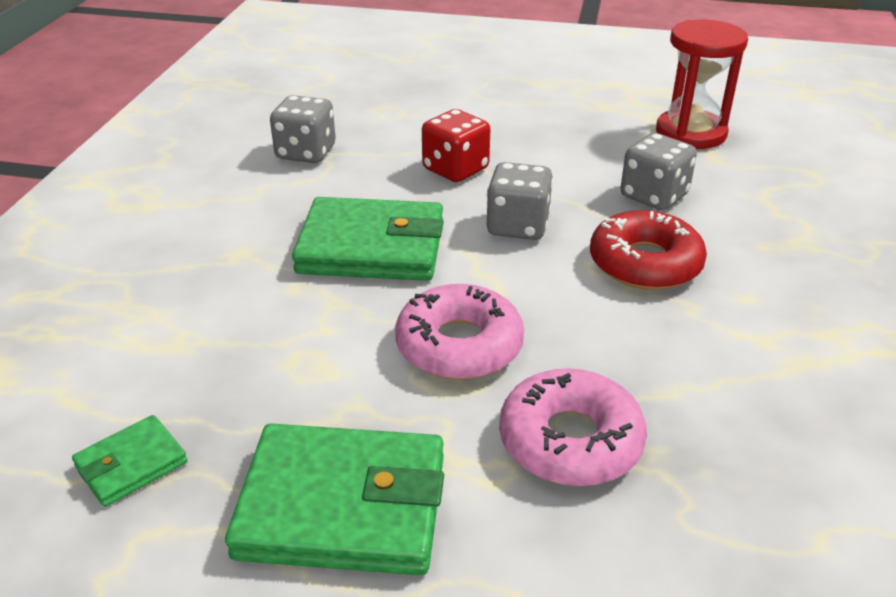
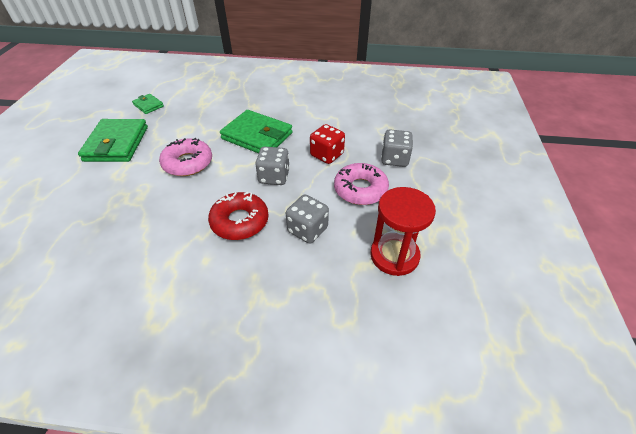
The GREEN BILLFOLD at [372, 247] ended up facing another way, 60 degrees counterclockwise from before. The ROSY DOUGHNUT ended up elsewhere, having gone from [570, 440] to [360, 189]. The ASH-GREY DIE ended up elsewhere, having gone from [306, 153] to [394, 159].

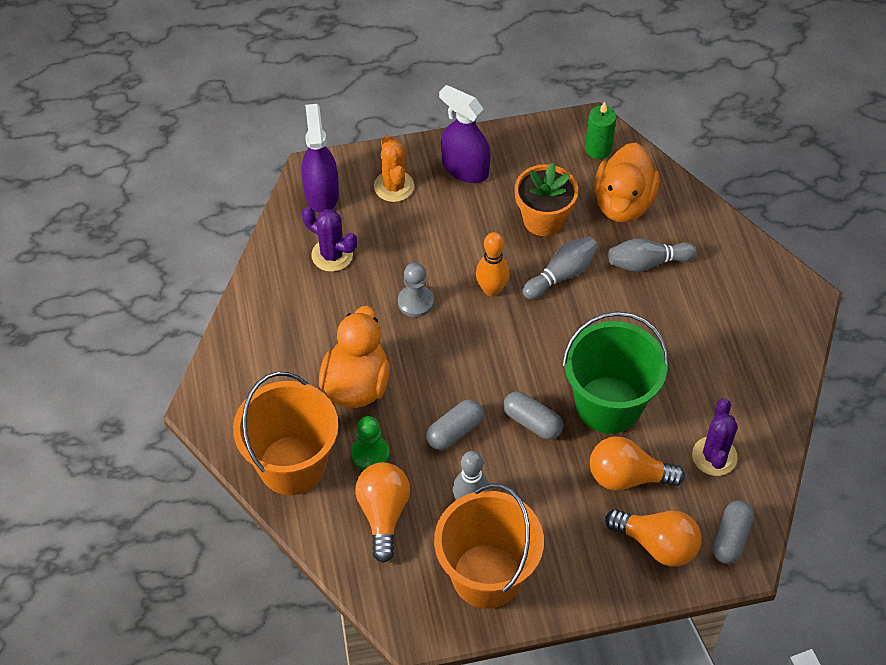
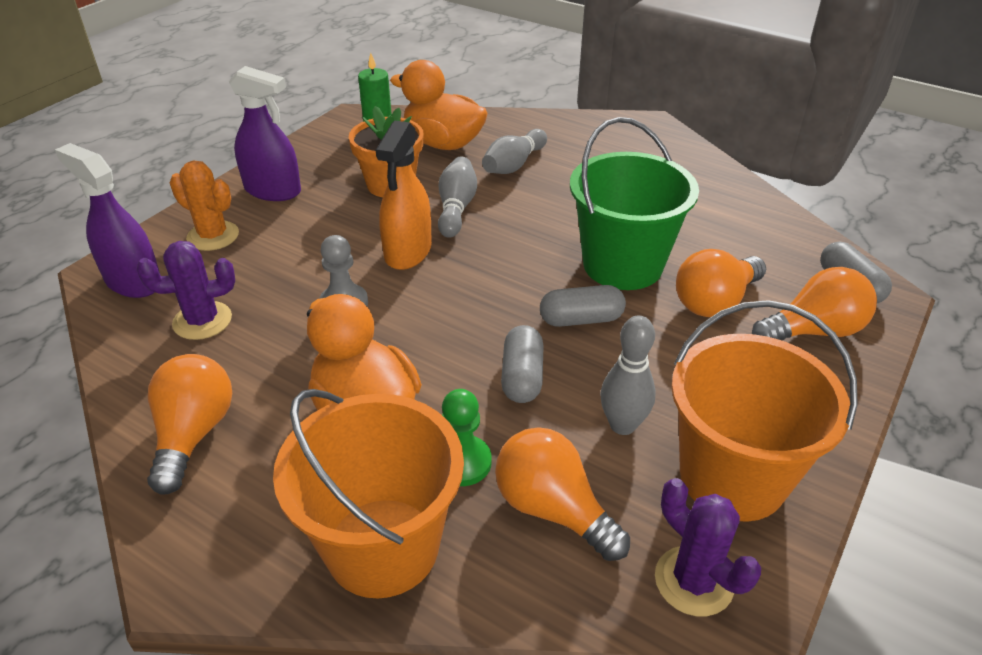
The second view gained the BRIGHT ORANGE LIGHT BULB at [193, 434]. The ROYAL PURPLE SPRAY BOTTLE at [465, 168] ended up facing another way, 150 degrees counterclockwise from before. Where the BRIGHT ORANGE BOWLING PIN stood at [491, 289], the BRIGHT ORANGE SPRAY BOTTLE came to stand at [408, 252]. The BRIGHT ORANGE DUCK at [623, 203] ended up facing another way, 150 degrees clockwise from before. The ROYAL PURPLE CACTUS ended up elsewhere, having gone from [714, 456] to [694, 581].

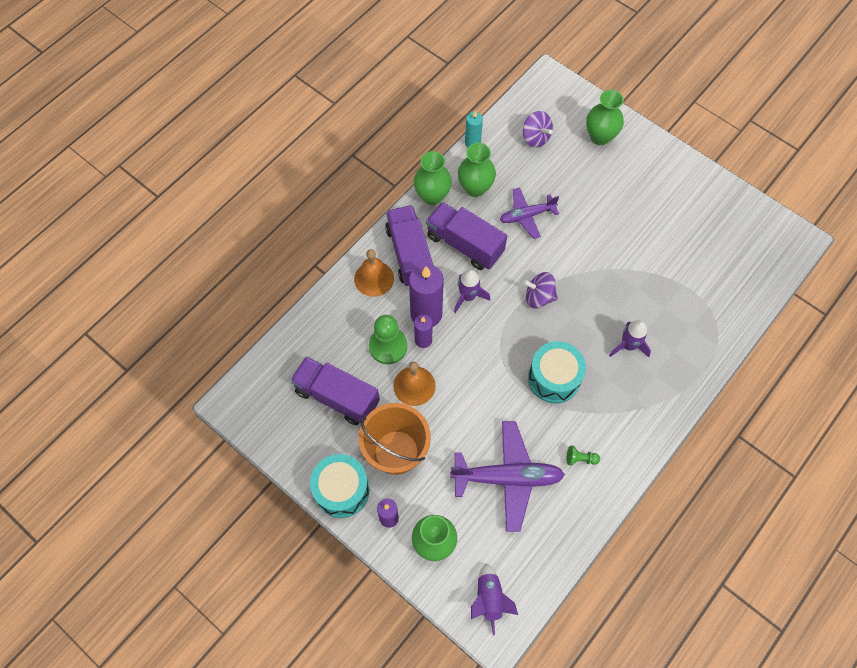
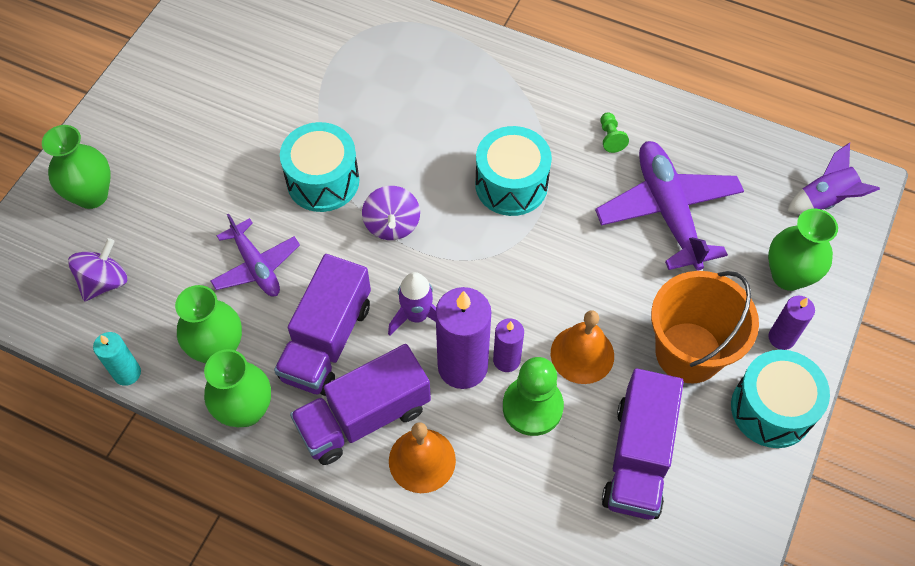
The second view gained the TURQUOISE SNARE DRUM at [323, 181]. The second view lost the ROYAL PURPLE ROCKET at [628, 345].

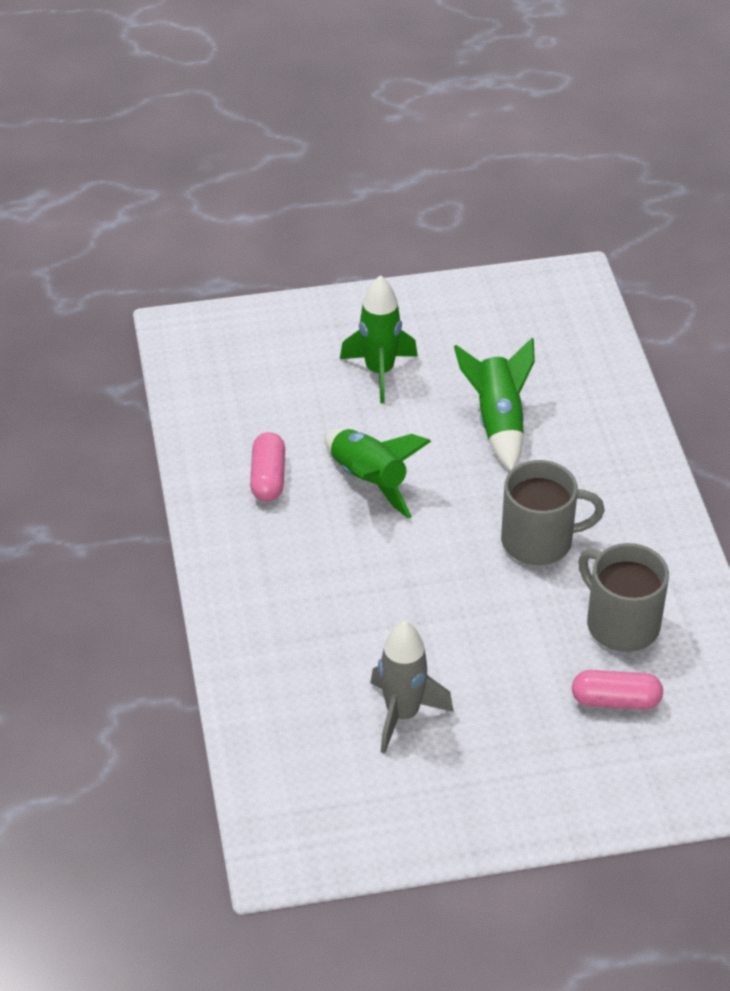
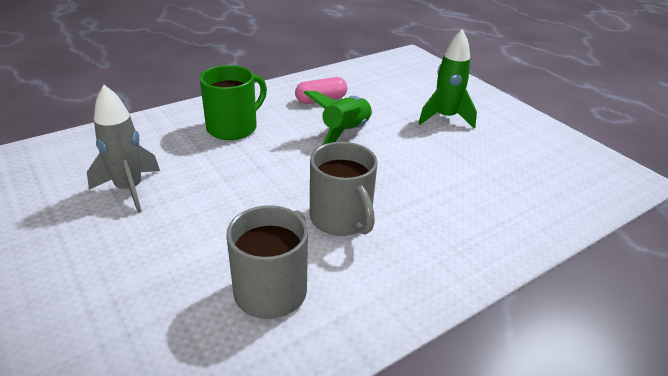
The second view gained the GREEN MUG at [233, 127]. The second view lost the GREEN ROCKET at [498, 422]. The second view lost the ROSY PILL at [615, 700].

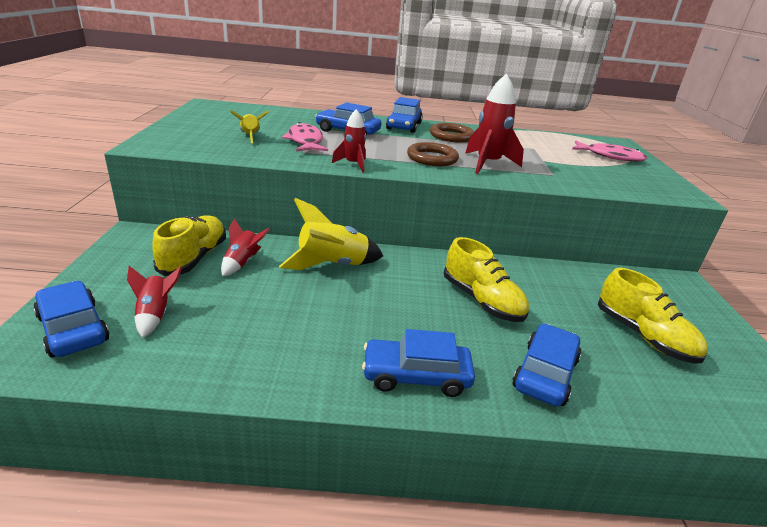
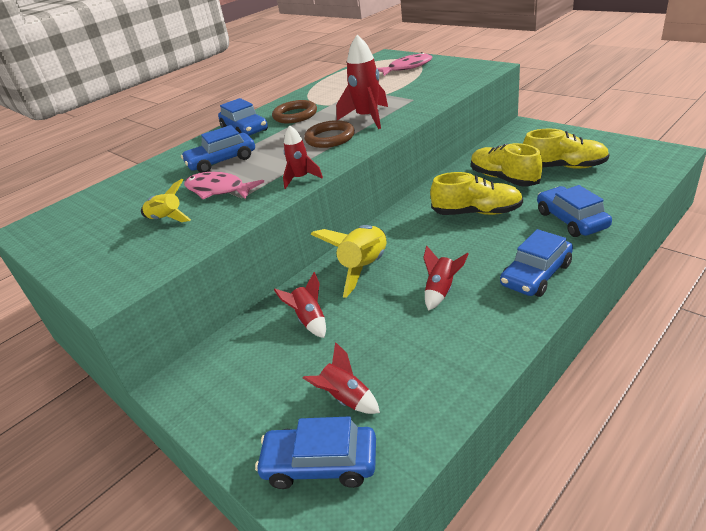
The second view gained the CRIMSON ROCKET at [441, 291]. The YELLOW LACE-UP SHOE ended up elsewhere, having gone from [194, 258] to [503, 178].

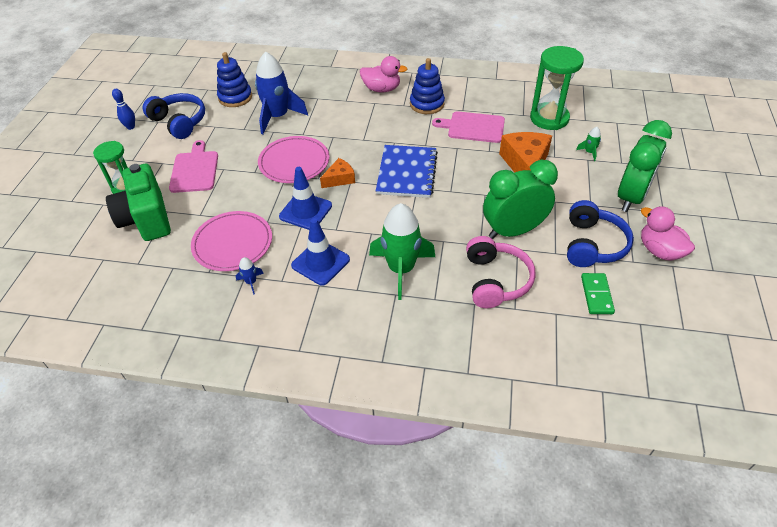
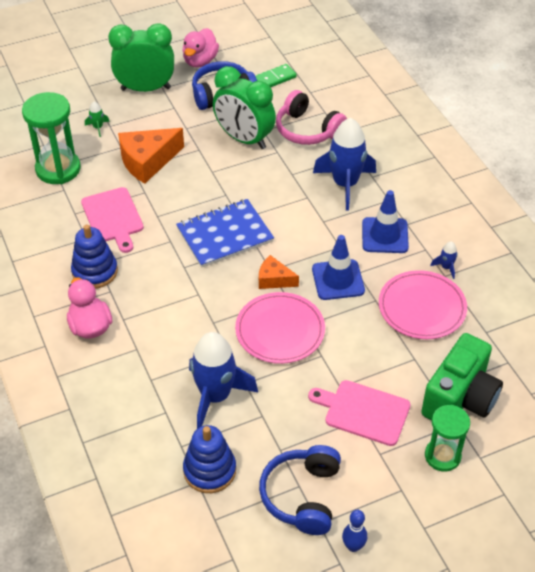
The ROSY HEADSET at [495, 280] ended up facing another way, 105 degrees counterclockwise from before. The ROSY CUTTING BOARD at [194, 170] ended up facing another way, 60 degrees clockwise from before. What was the GREEN ROCKET at [401, 269] turned into the BLUE ROCKET at [345, 184].

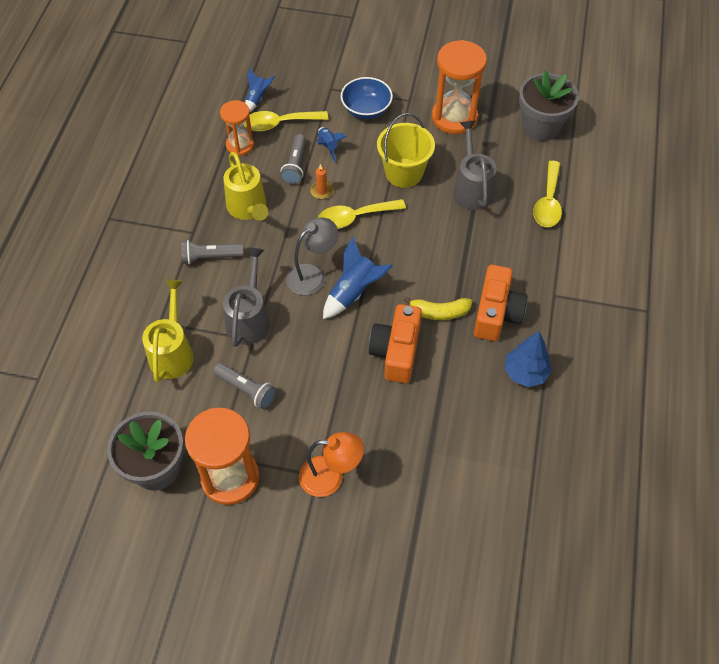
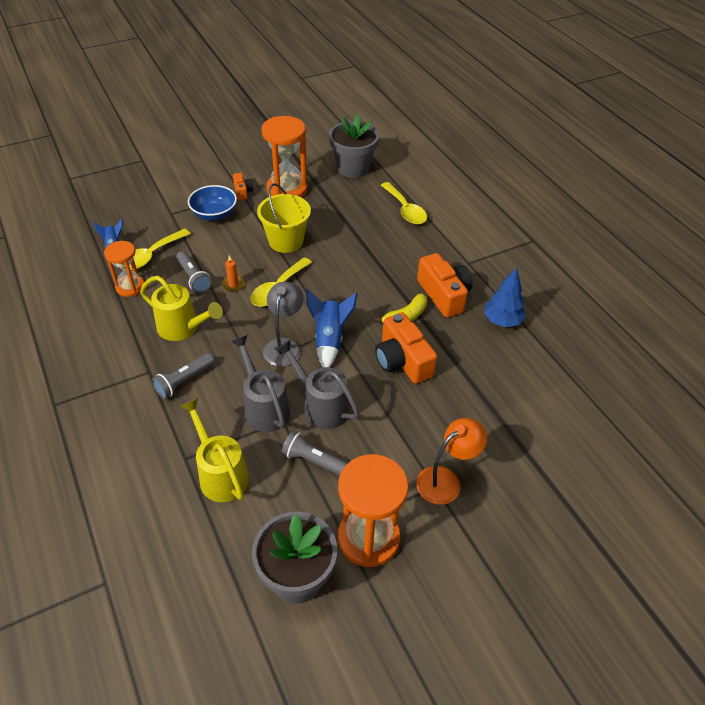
The second view gained the BRIGHT ORANGE PHOTO CAMERA at [243, 192]. The ASH-GREY SPRINKLING CAN ended up elsewhere, having gone from [472, 188] to [320, 406]. The ASH-GREY FLASHLIGHT at [246, 389] ended up facing another way, 150 degrees counterclockwise from before. The second view lost the BLUE ROCKET at [328, 147].

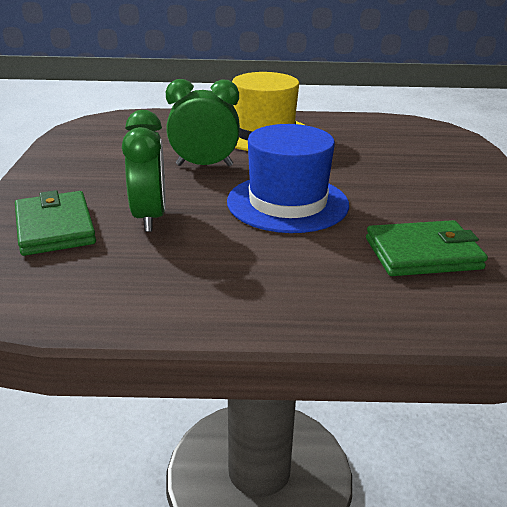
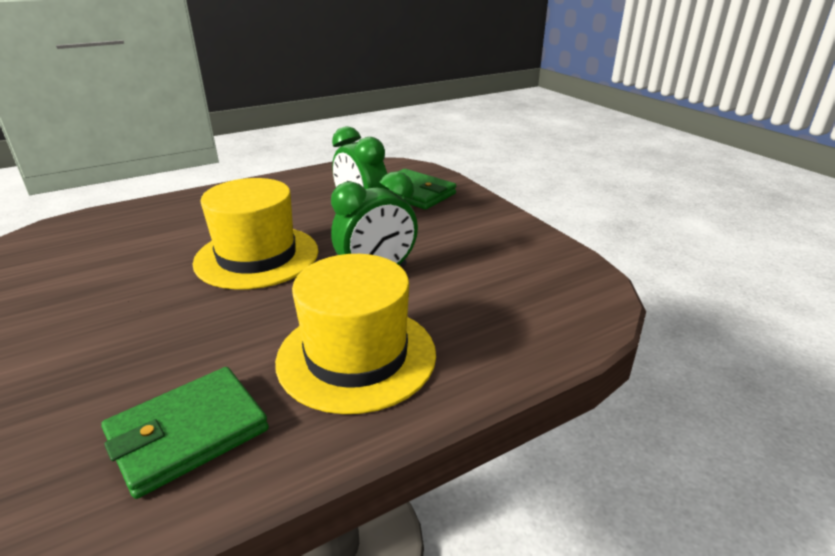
The GREEN BILLFOLD ended up elsewhere, having gone from [423, 254] to [188, 433]. What was the BLUE TOP HAT at [287, 203] turned into the YELLOW TOP HAT at [257, 256].

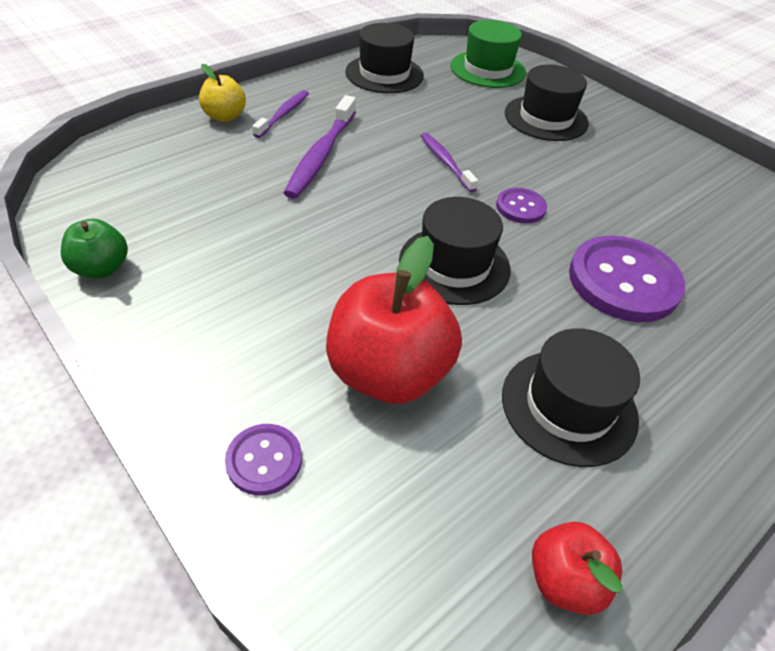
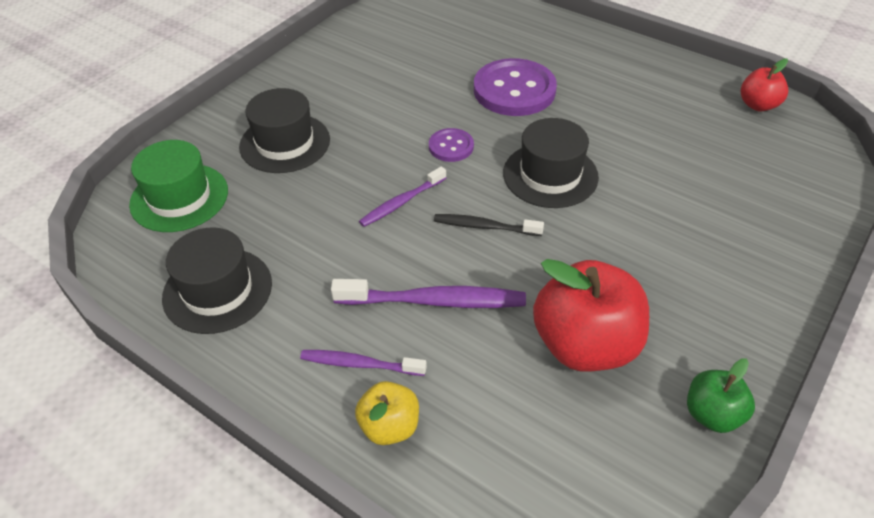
The second view gained the EBONY TOOTH BRUSH at [485, 227]. The CRIMSON TOY APPLE ended up elsewhere, having gone from [389, 372] to [585, 345]. The second view lost the ROYAL PURPLE SEWING BUTTON at [264, 460]. The second view lost the EBONY TOP HAT at [569, 406].

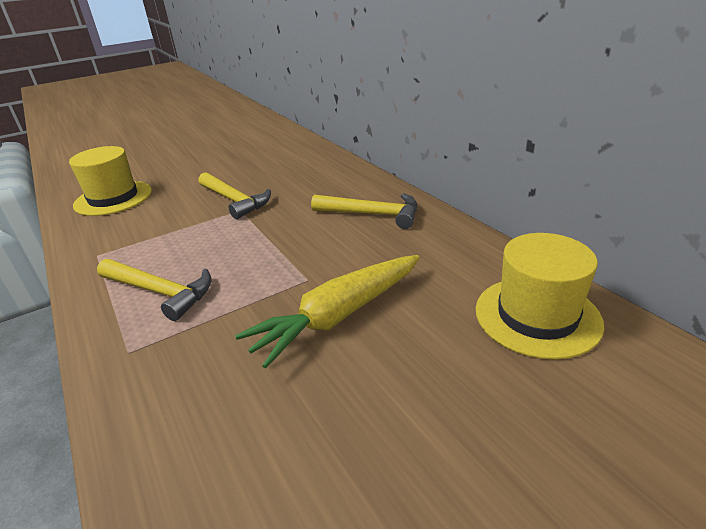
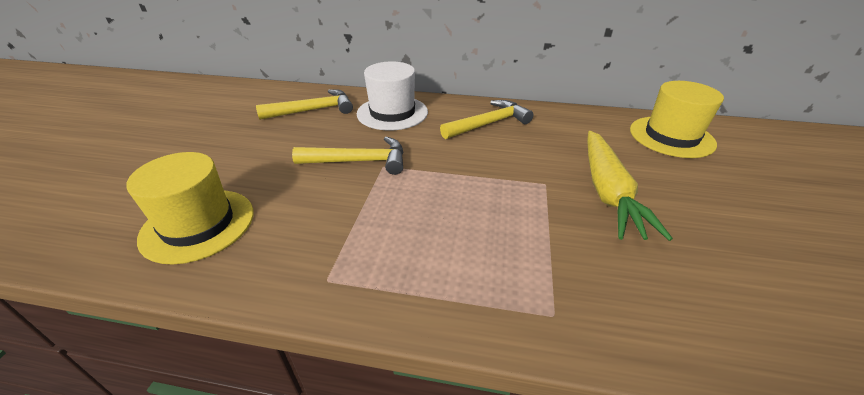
The YELLOW HAMMER ended up elsewhere, having gone from [160, 292] to [313, 110]. The second view gained the WHITE TOP HAT at [392, 113].

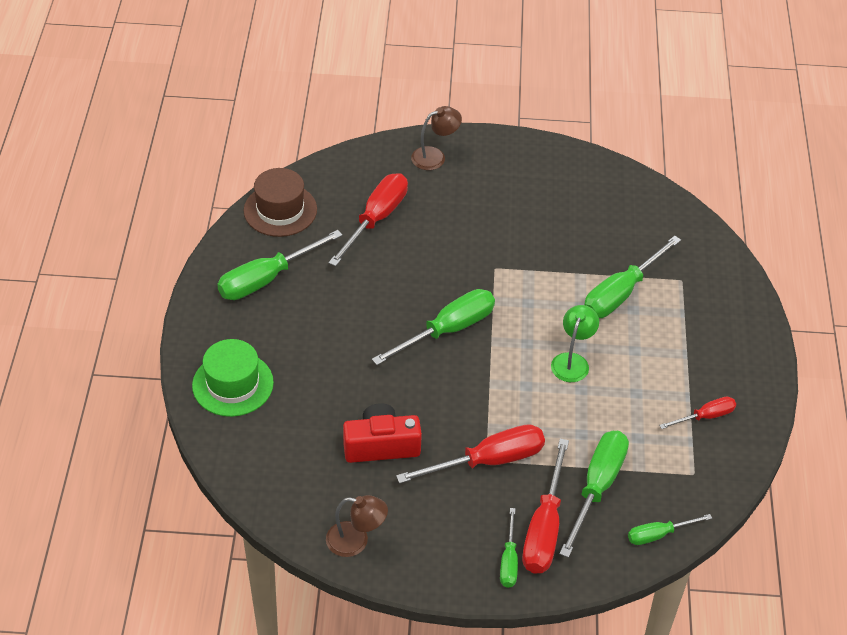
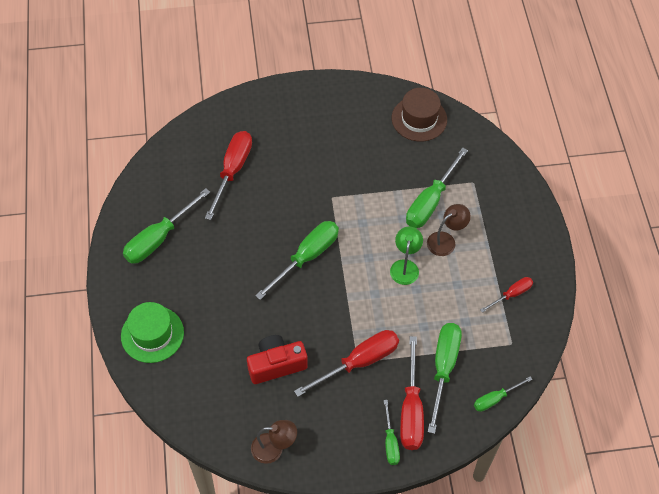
The DARK BROWN TOP HAT ended up elsewhere, having gone from [280, 210] to [419, 119]. The DARK BROWN LAMP ended up elsewhere, having gone from [435, 156] to [446, 240].

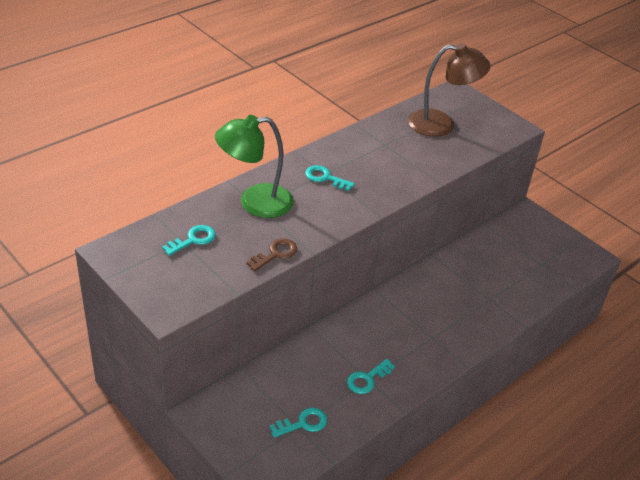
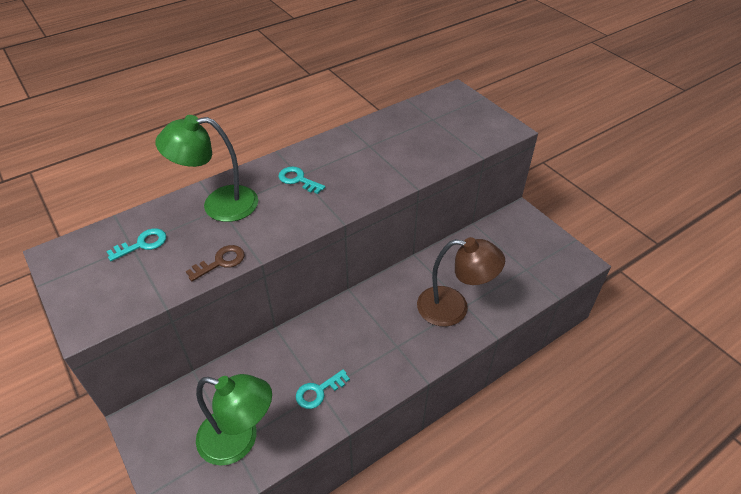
Where the TURQUOISE KEY stood at [303, 423], the GREEN LAMP came to stand at [239, 440]. The DARK BROWN LAMP ended up elsewhere, having gone from [441, 124] to [453, 308].

